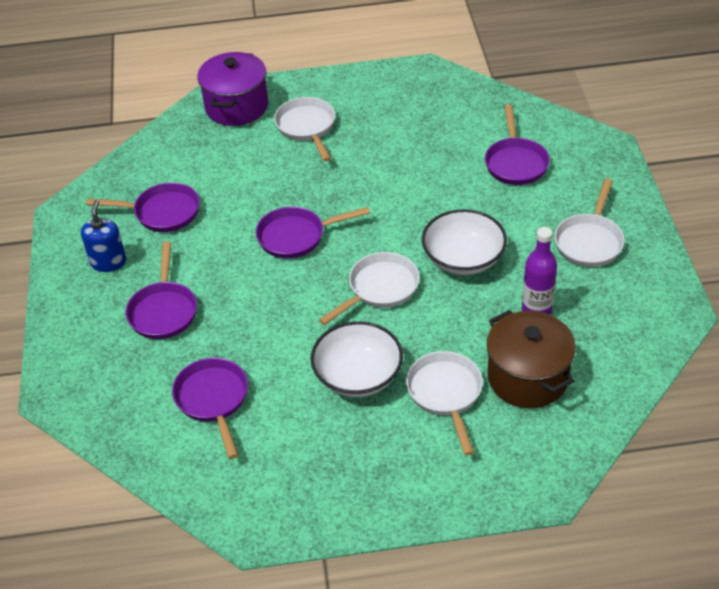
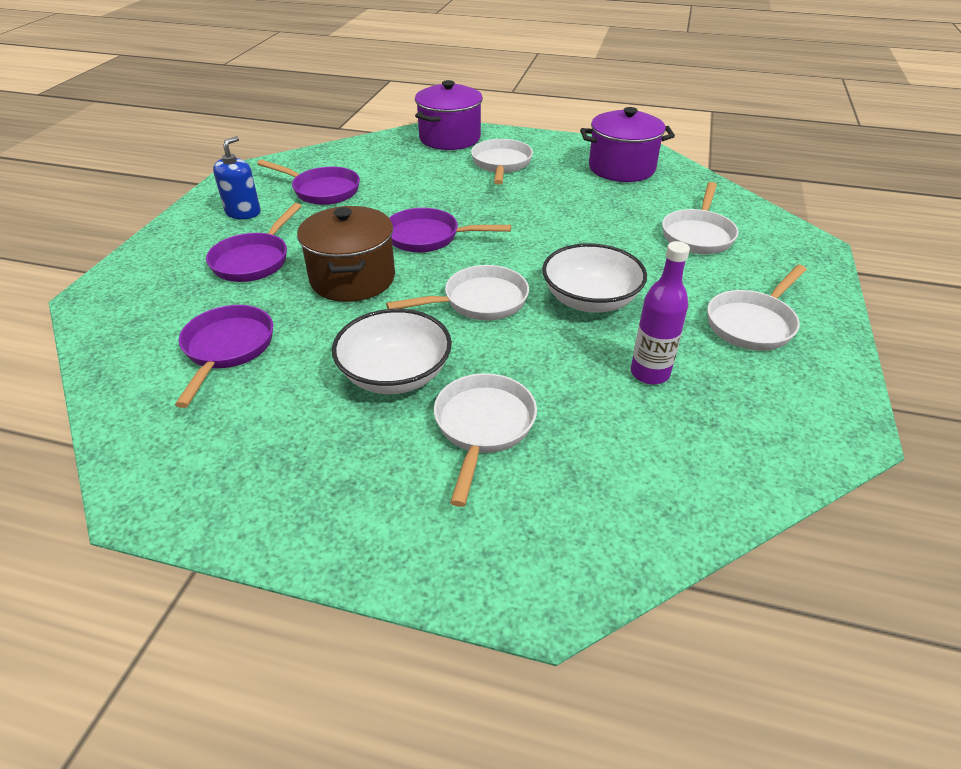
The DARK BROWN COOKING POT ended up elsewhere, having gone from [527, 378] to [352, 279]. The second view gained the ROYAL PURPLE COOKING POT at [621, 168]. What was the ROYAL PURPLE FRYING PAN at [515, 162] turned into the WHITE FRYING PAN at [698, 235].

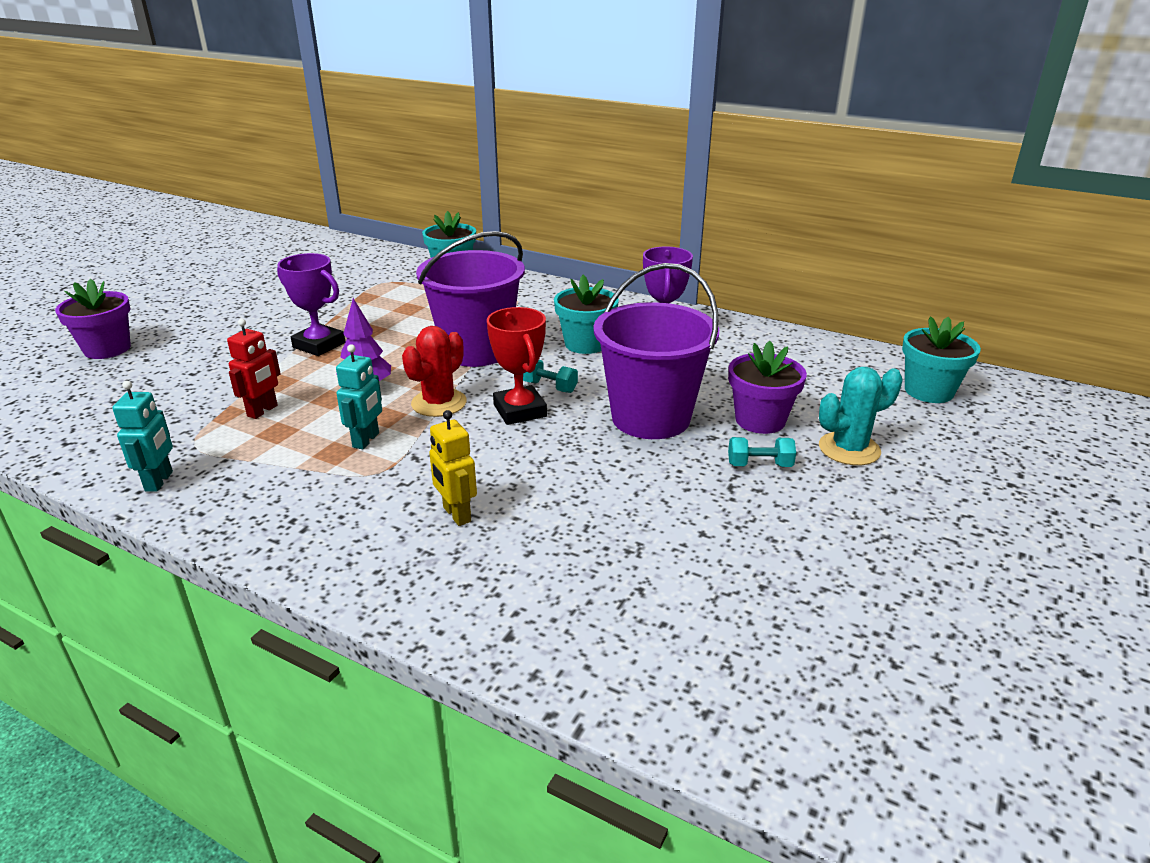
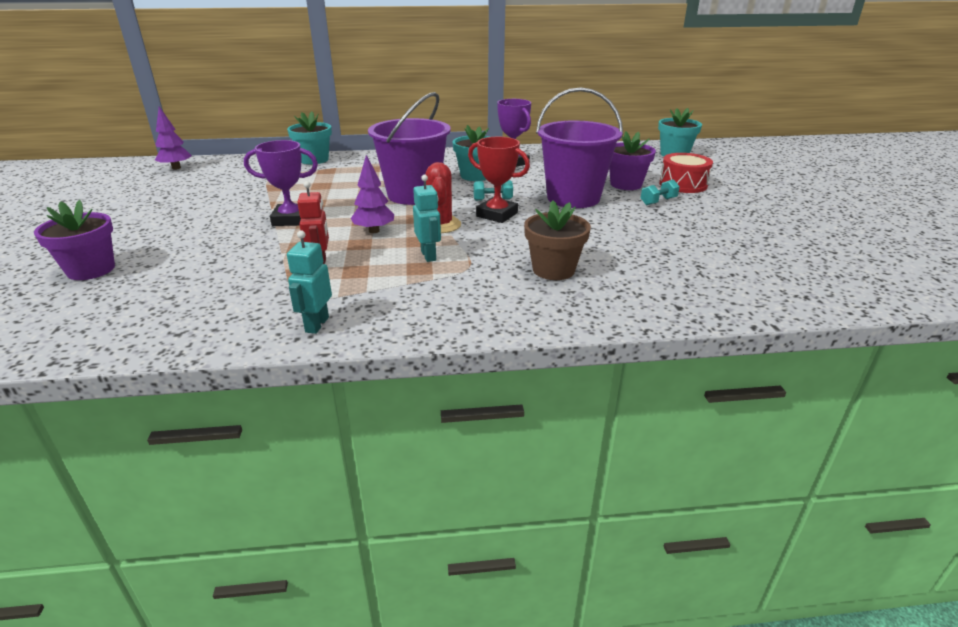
The second view gained the ROYAL PURPLE TOY TREE at [176, 168]. The TURQUOISE TOY ROBOT at [159, 481] ended up facing another way, 135 degrees counterclockwise from before. Where the YELLOW TOY ROBOT stood at [456, 514], the DARK BROWN POTTED PLANT came to stand at [553, 270]. Where the TURQUOISE CACTUS stood at [849, 449], the CRIMSON SNARE DRUM came to stand at [683, 184].

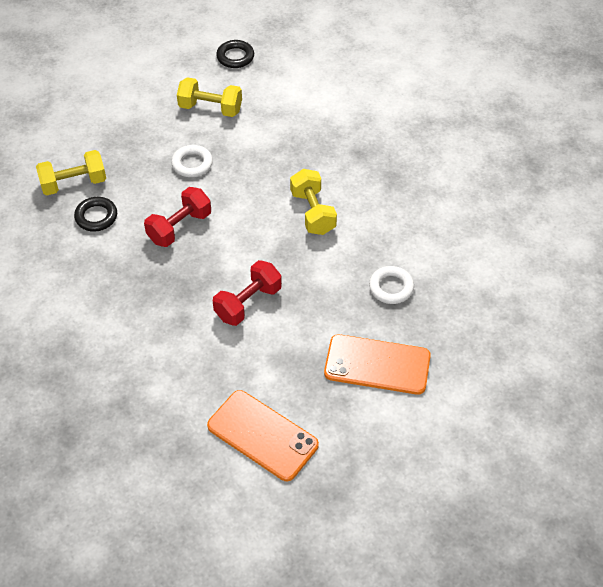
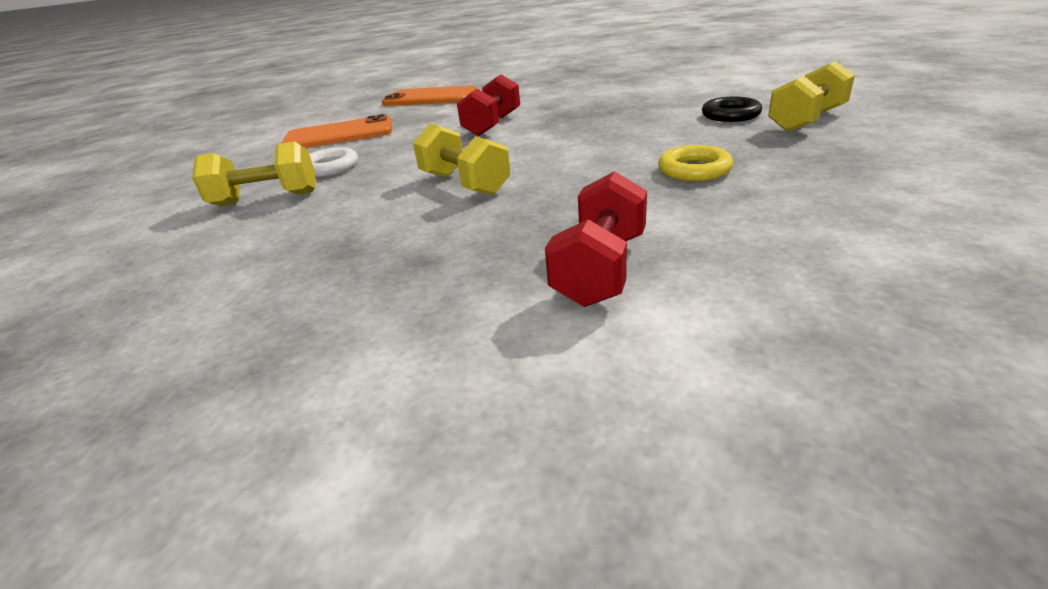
The YELLOW DUMBBELL ended up elsewhere, having gone from [210, 108] to [266, 199]. The CRIMSON DUMBBELL ended up elsewhere, having gone from [179, 227] to [601, 269]. What was the WHITE HOOP at [192, 164] turned into the YELLOW HOOP at [694, 170]. The second view lost the EBONY HOOP at [235, 57].

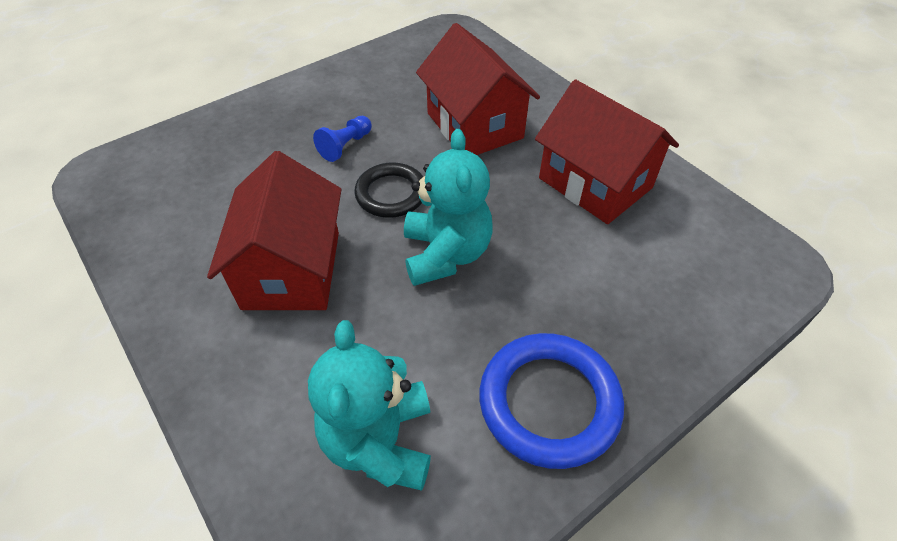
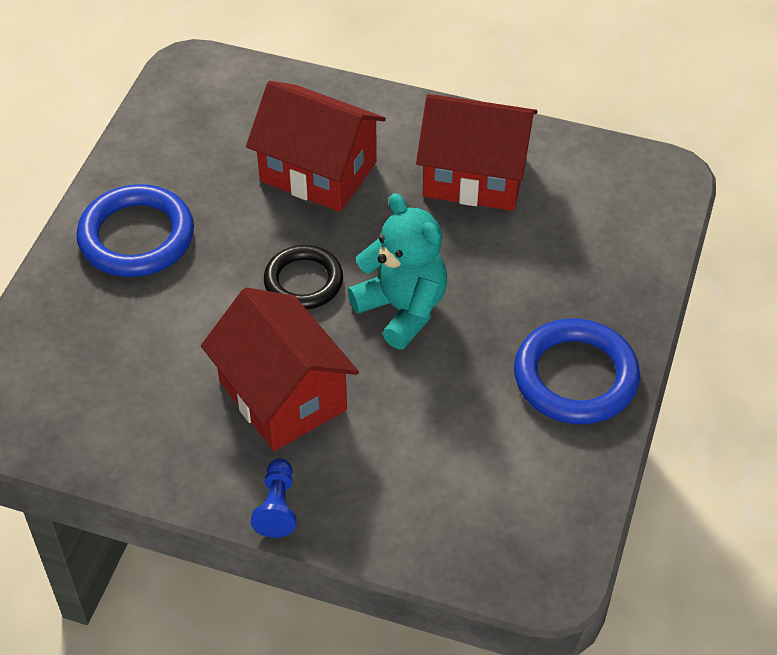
The second view gained the BLUE HOOP at [136, 237]. The BLUE GAME PAWN ended up elsewhere, having gone from [345, 146] to [277, 507]. The second view lost the TURQUOISE STUFFED BEAR at [380, 441].

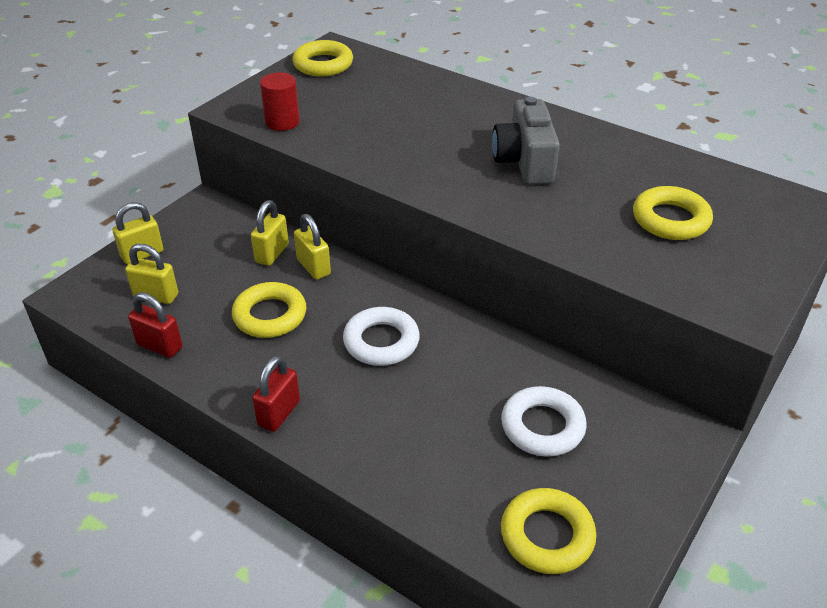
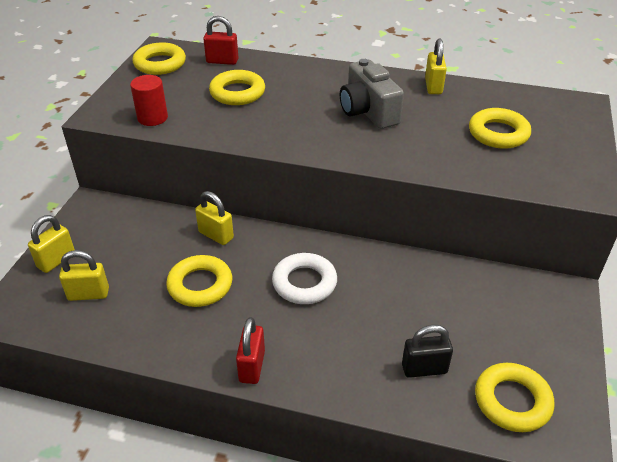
The CRIMSON PADLOCK ended up elsewhere, having gone from [159, 346] to [222, 61]. The second view gained the YELLOW HOOP at [237, 93]. The second view gained the EBONY PADLOCK at [424, 369]. The YELLOW PADLOCK ended up elsewhere, having gone from [272, 253] to [433, 86]. The second view lost the WHITE HOOP at [542, 426].

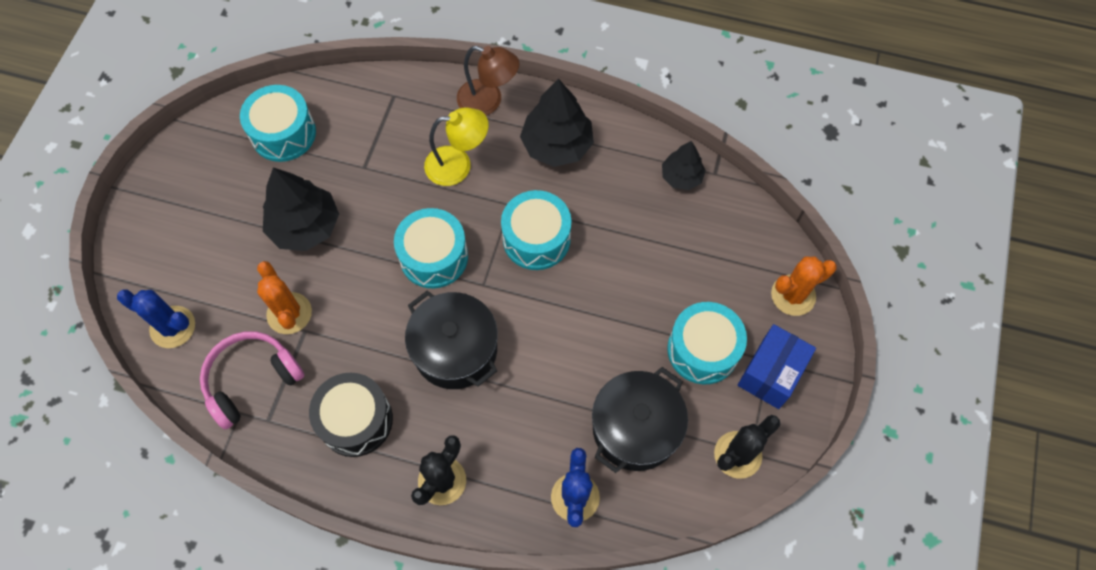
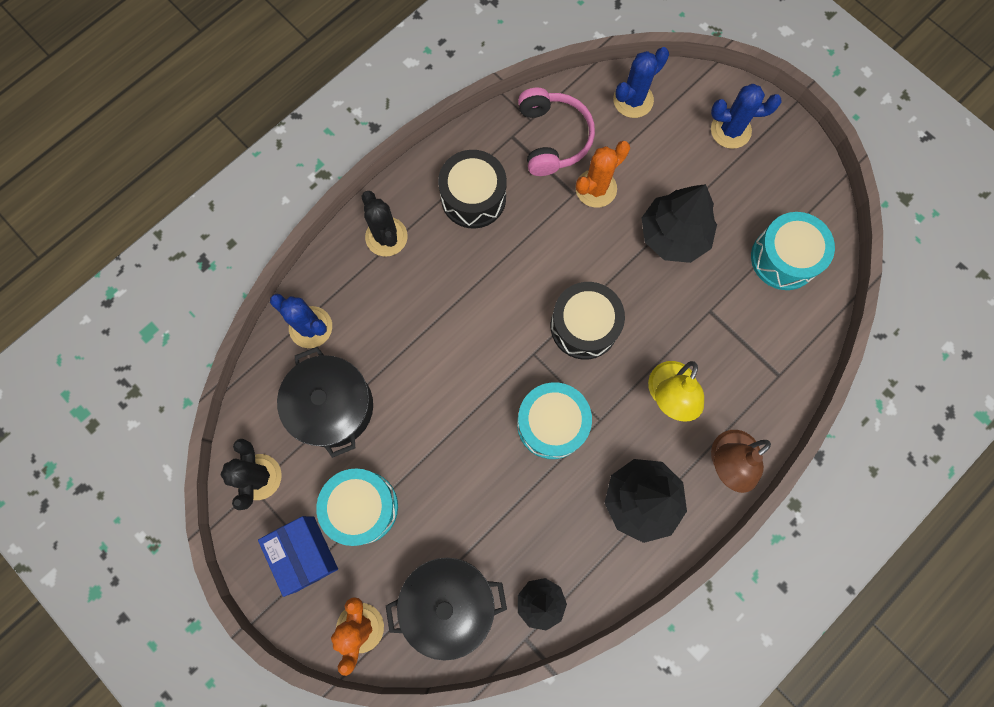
The EBONY COOKING POT ended up elsewhere, having gone from [455, 350] to [448, 602]. What was the TURQUOISE SNARE DRUM at [434, 256] turned into the EBONY SNARE DRUM at [584, 326]. The BRIGHT ORANGE CACTUS at [289, 313] ended up facing another way, 45 degrees counterclockwise from before. The second view gained the BLUE CACTUS at [730, 130].

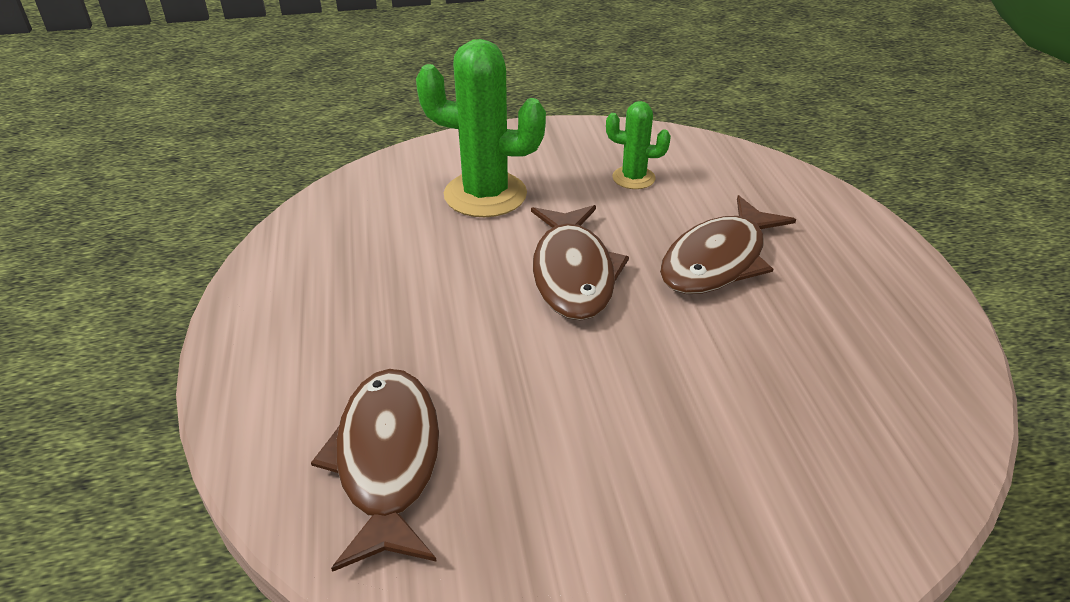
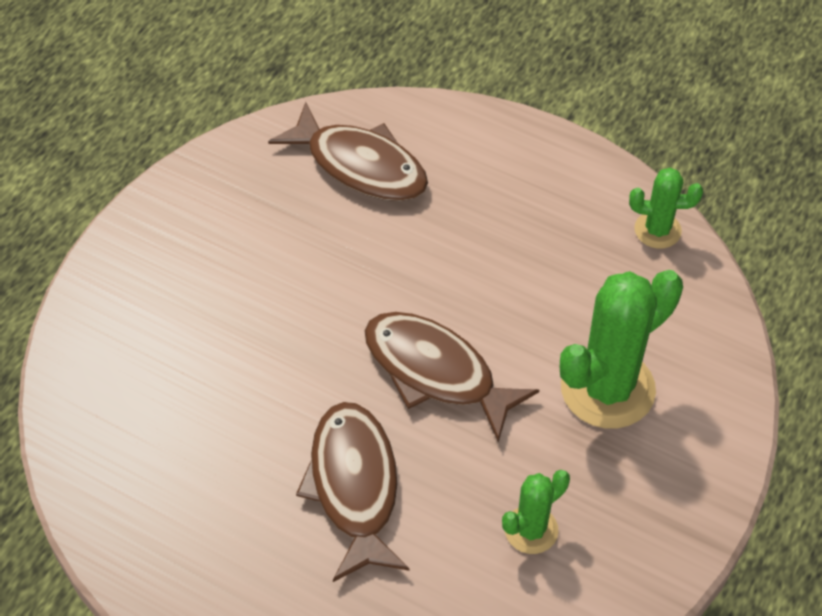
The second view gained the GREEN CACTUS at [657, 230].

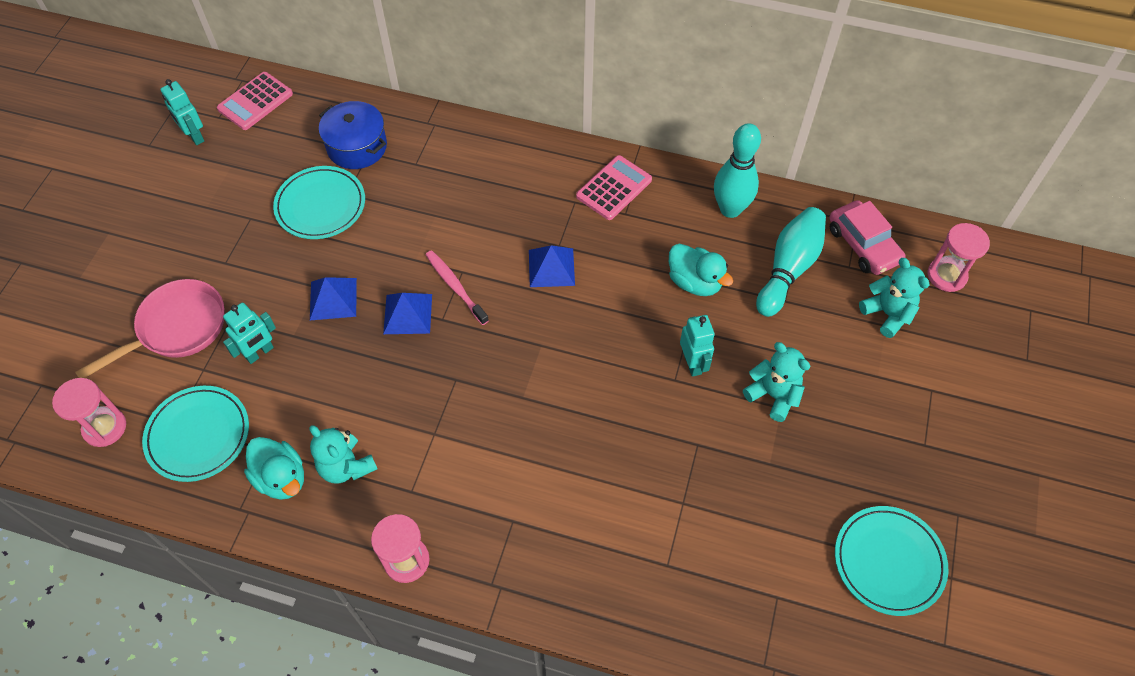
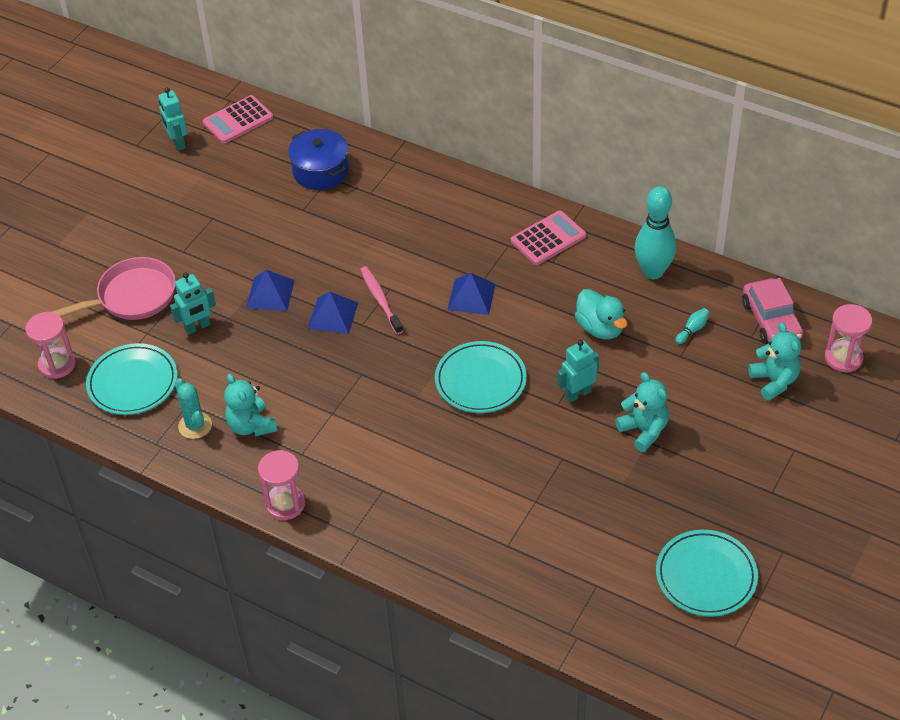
Where the TURQUOISE DUCK stood at [281, 478], the TURQUOISE CACTUS came to stand at [195, 426]. The TURQUOISE DINNER PLATE ended up elsewhere, having gone from [320, 205] to [480, 380]. The TURQUOISE TOY ROBOT at [692, 363] ended up facing another way, 120 degrees counterclockwise from before. The size of the TURQUOISE BOWLING PIN at [788, 268] changed by a factor of 0.40.

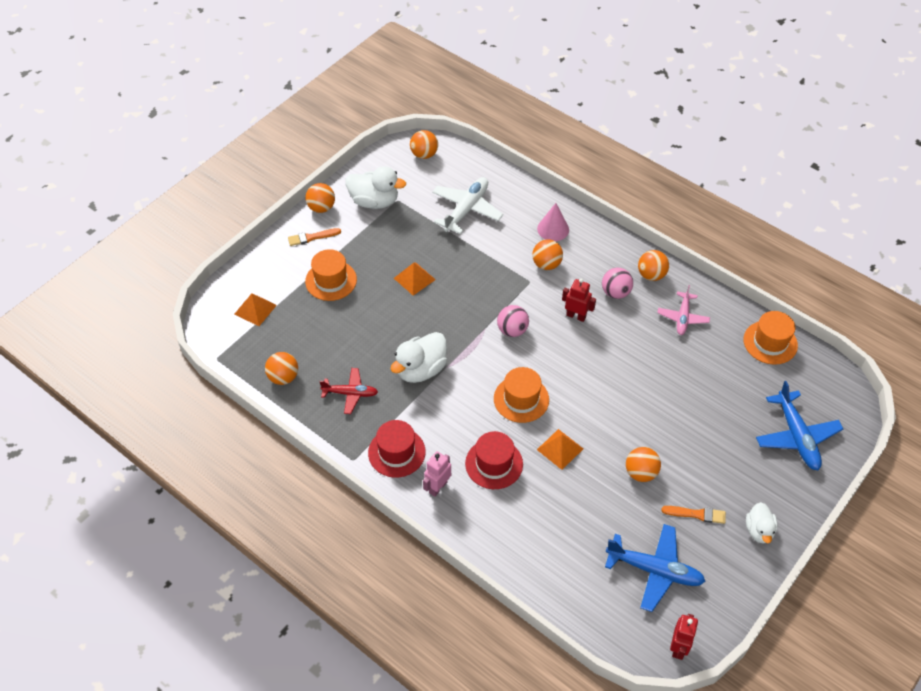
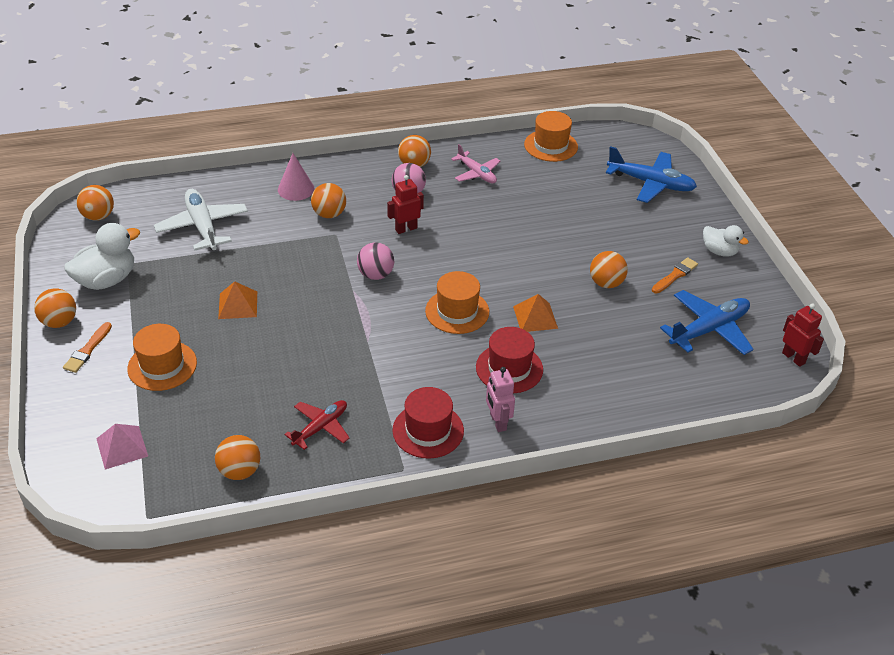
What was the BRIGHT ORANGE PYRAMID SHAPE at [255, 309] turned into the ROSY PYRAMID SHAPE at [122, 447]. The second view lost the WHITE DUCK at [421, 370].

